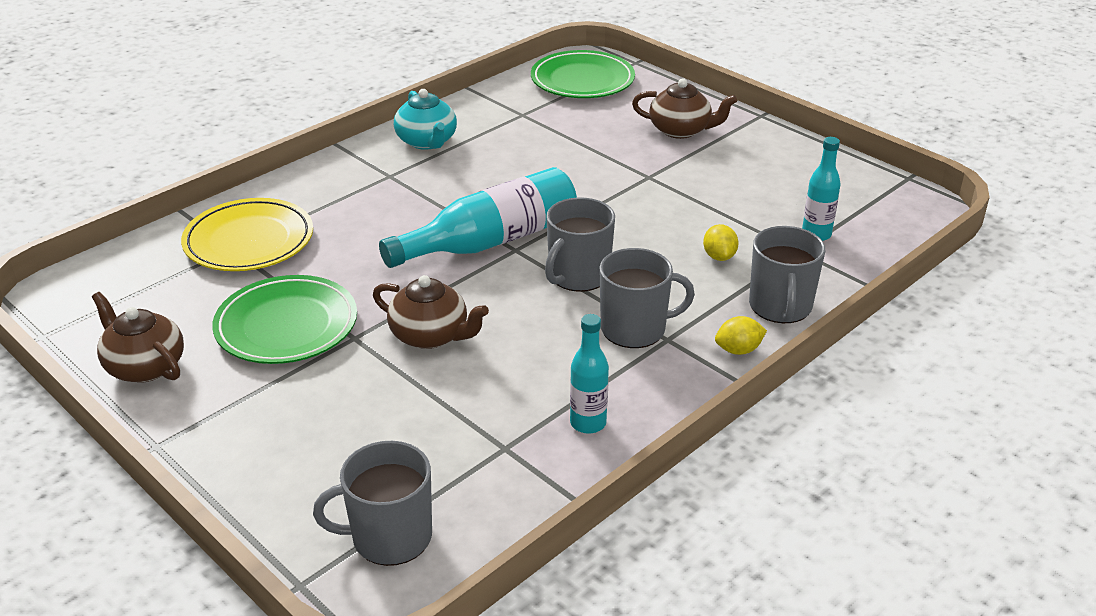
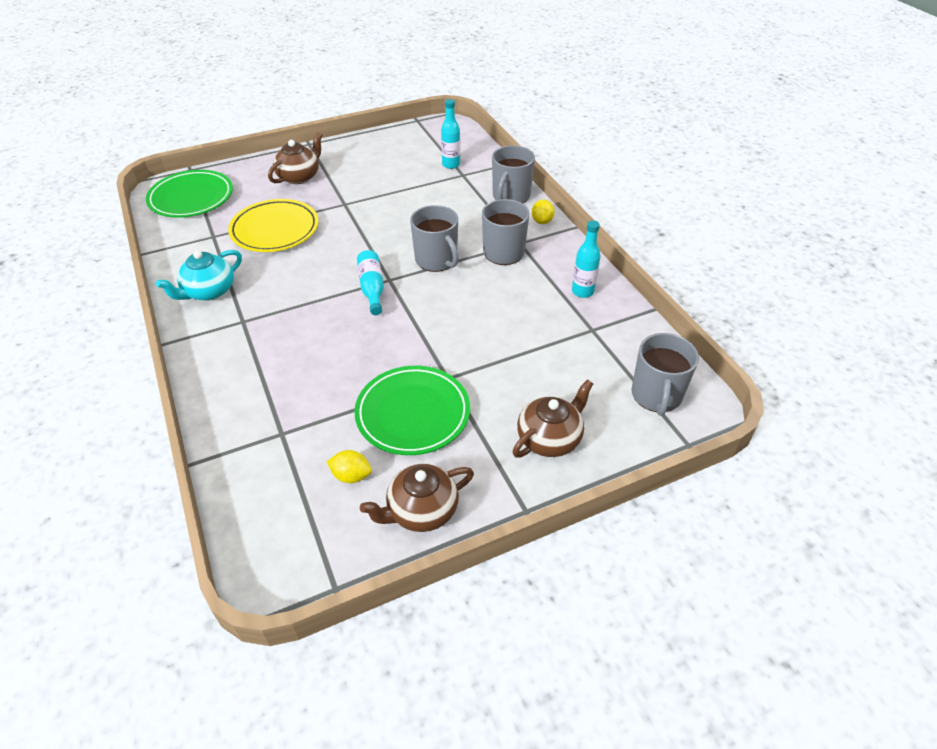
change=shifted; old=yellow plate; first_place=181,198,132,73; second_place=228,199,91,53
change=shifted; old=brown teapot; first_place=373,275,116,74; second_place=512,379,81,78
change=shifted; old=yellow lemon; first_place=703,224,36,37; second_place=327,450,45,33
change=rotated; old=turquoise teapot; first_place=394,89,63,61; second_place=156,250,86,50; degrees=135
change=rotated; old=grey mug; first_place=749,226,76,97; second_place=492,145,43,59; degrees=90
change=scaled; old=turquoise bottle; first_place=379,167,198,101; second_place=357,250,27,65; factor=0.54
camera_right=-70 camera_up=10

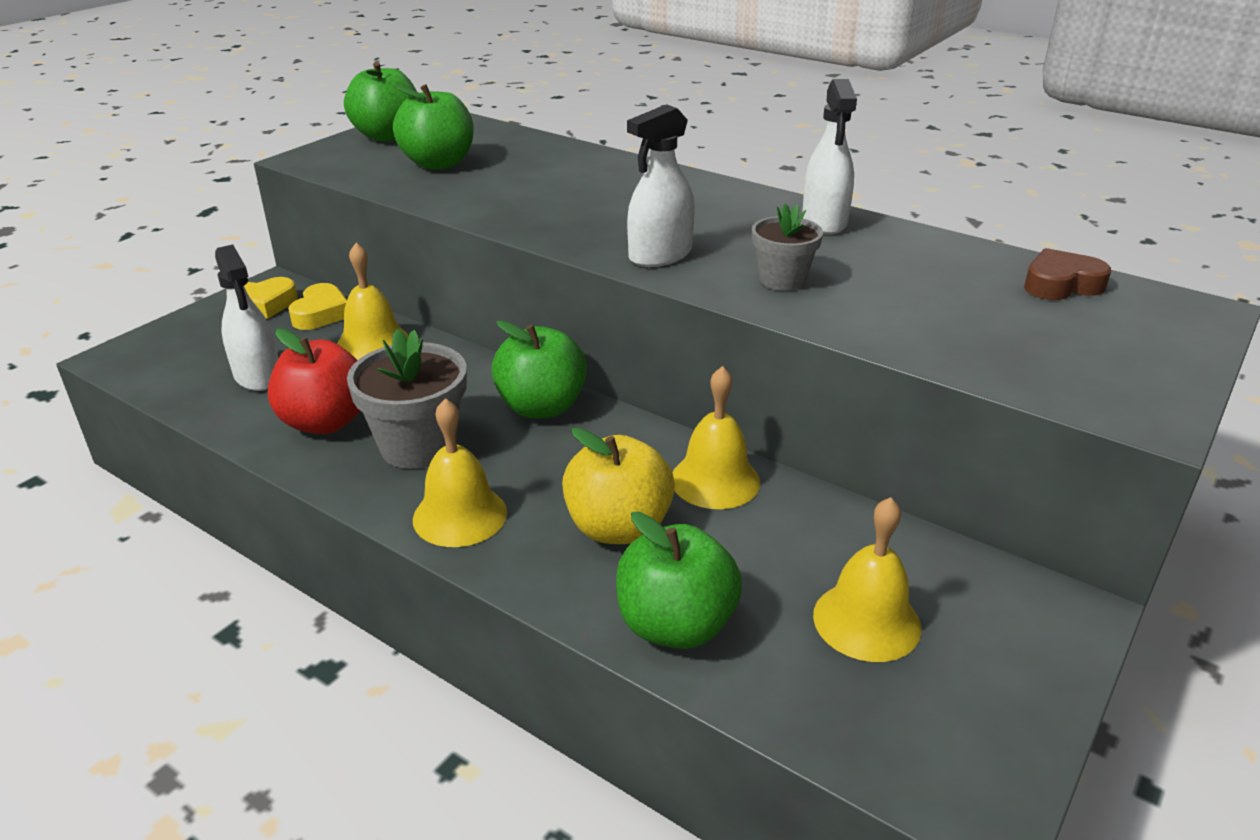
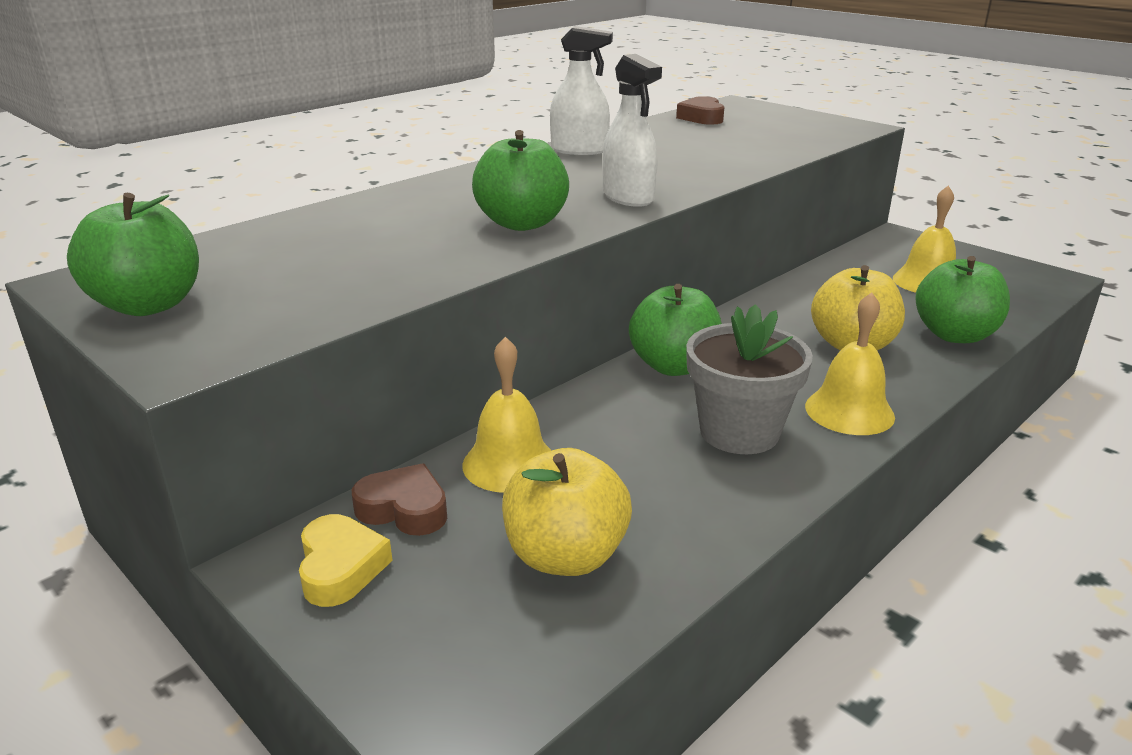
change=gone; old=red apple; first_place=268,329,92,105
change=gone; old=yellow bell; first_place=672,366,88,143
change=gone; old=grey flower pot; first_place=752,204,71,87
change=shifted; old=green apple; first_place=393,84,81,86; second_place=472,130,97,101
change=swapped; old=white spray bottle; new=yellow apple; first_place=215,245,63,146; second_place=502,448,130,128
change=repainted; old=yellow heart; new=brown heart; first_place=288,283,59,47; second_place=352,463,95,73
camera_right=-80 camera_up=-5

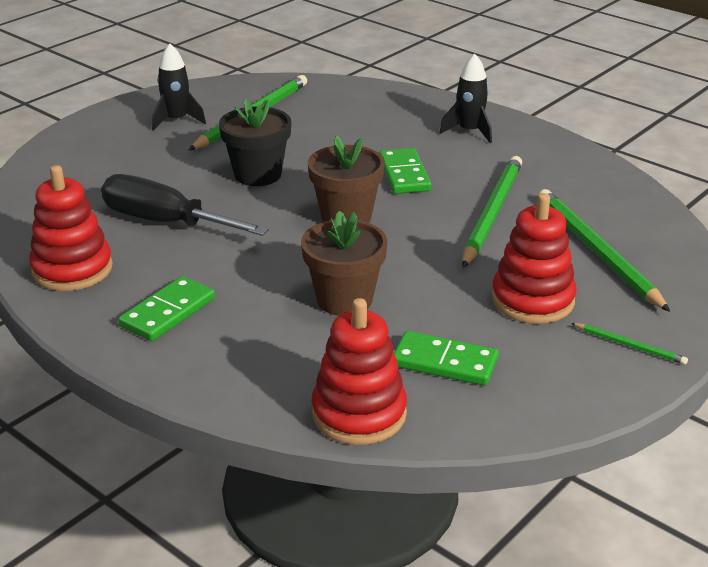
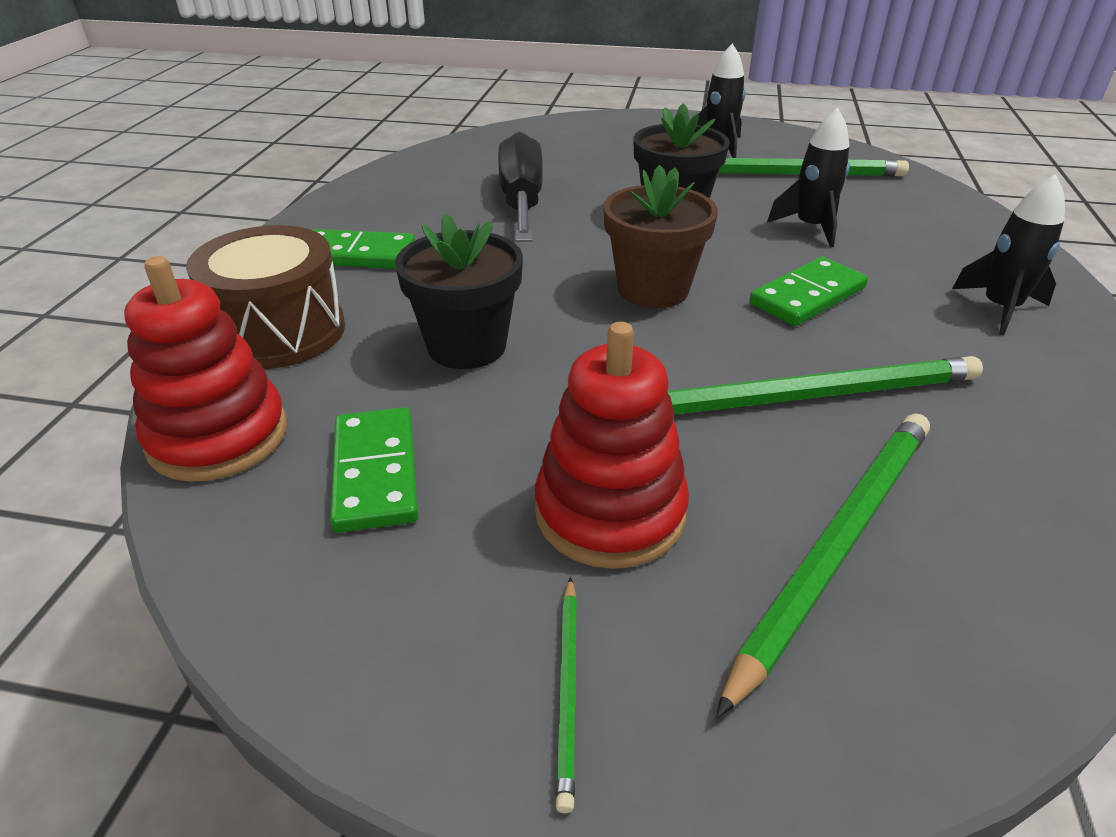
change=gone; old=red stacking toy; first_place=29,165,84,126
change=new; new=brown drum; second_place=186,225,159,144
change=new; new=black rocket; second_place=767,108,83,140
change=repainted; old=brown flower pot; new=black flower pot; first_place=301,211,87,105; second_place=395,213,128,156
camera_right=60 camera_up=5

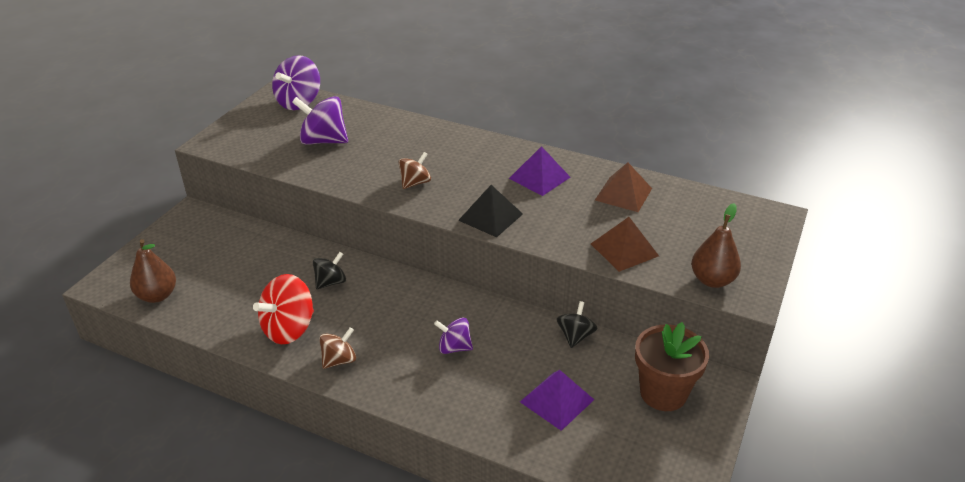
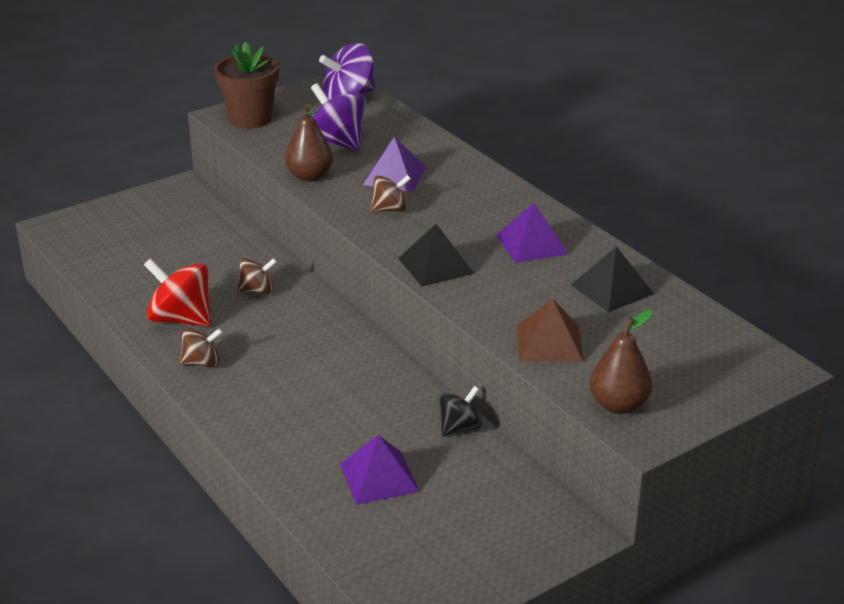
change=gone; old=purple spinning top; first_place=434,318,39,36
change=new; new=purple pyramid; second_place=363,136,63,55
change=shifted; old=brown pear; first_place=130,239,46,64; second_place=285,104,48,78
change=shifted; old=brown flower pot; first_place=635,322,74,89; second_place=214,42,65,87
change=repainted; old=black spinning top; new=brown spinning top; first_place=313,252,33,37; second_place=237,257,40,37
change=repainted; old=brown pyramid; new=black pyramid; first_place=595,162,57,50; second_place=571,247,83,65
change=rotated; old=red spinning top; first_place=253,274,61,70; second_place=144,259,67,68; degrees=45
camera_right=30 camera_up=-5

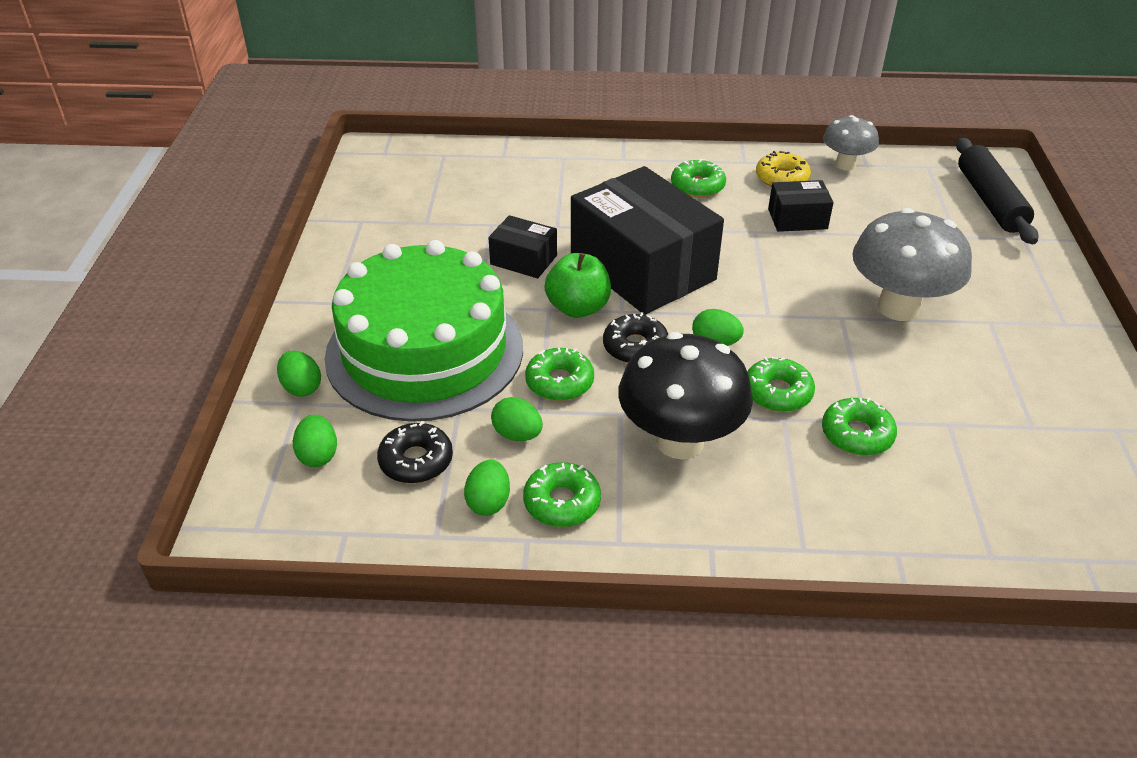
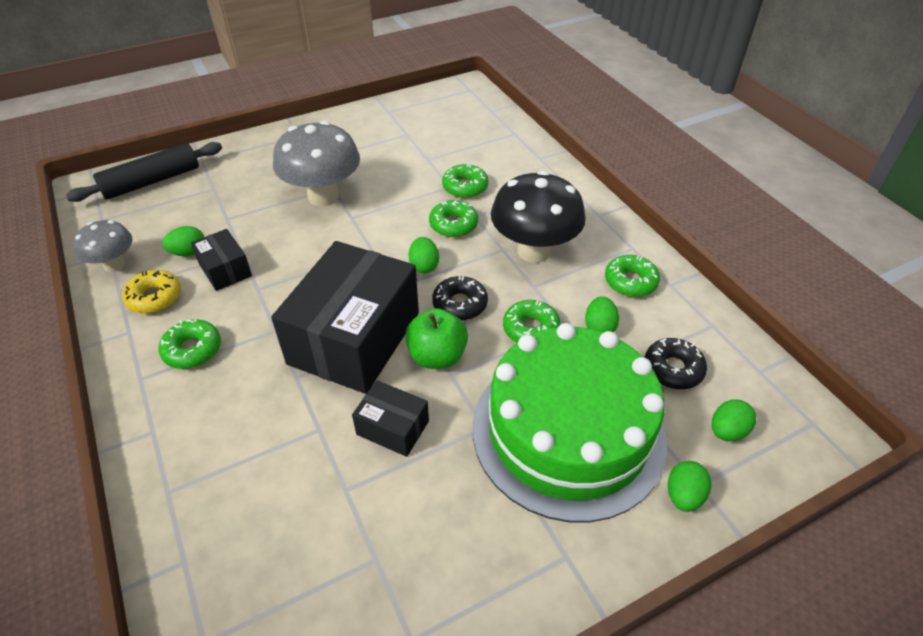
change=shifted; old=green egg; first_place=464,460,46,56; second_place=162,226,42,30
change=rotated; old=black box; first_place=489,215,68,63; second_place=352,380,77,77; degrees=-60
camera_right=-120 camera_up=5

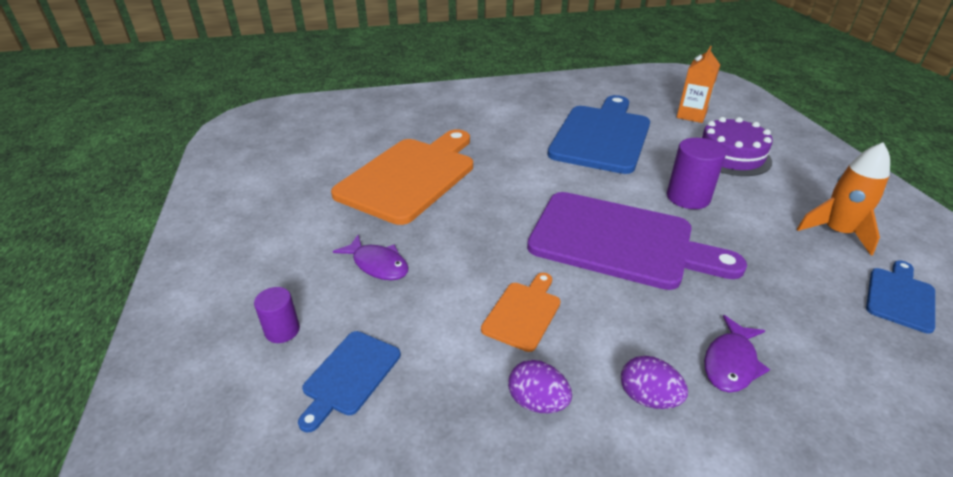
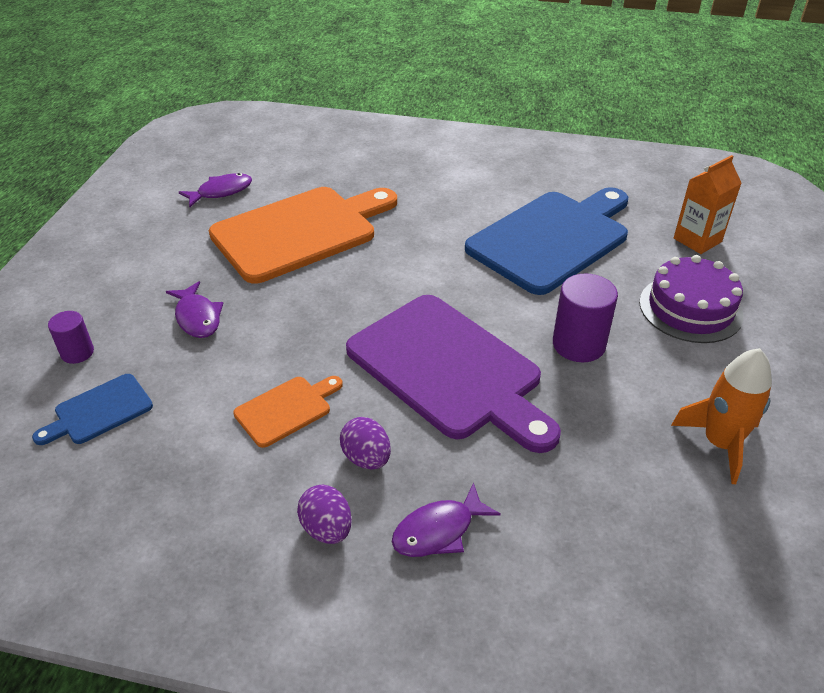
change=gone; old=blue cutting board; first_place=866,261,69,73
change=new; new=purple fish; second_place=179,173,73,34
change=shifted; old=purple egg; first_place=508,360,64,53; second_place=340,417,51,53
camera_right=25 camera_up=5

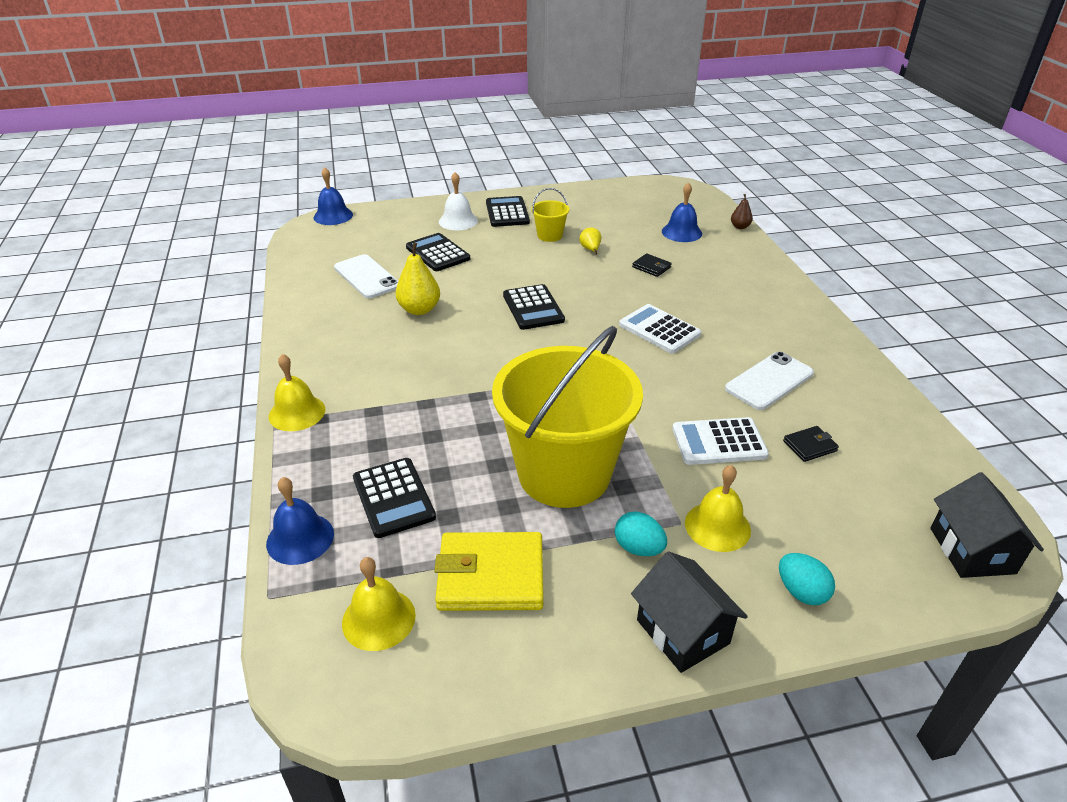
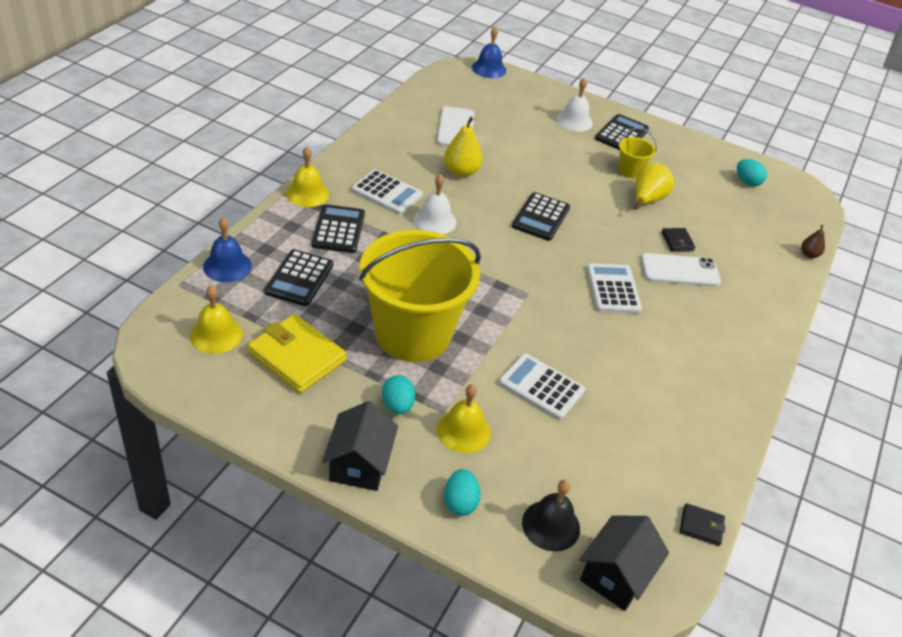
change=gone; old=blue bell; first_place=662,182,40,60
change=new; new=white calculator; second_place=351,169,72,46
change=new; new=white bell; second_place=413,174,44,60
change=new; new=black bell; second_place=522,480,58,72
change=new; new=turquoise egg; second_place=737,159,30,27
change=shifted; old=black calculator; first_place=406,233,64,38; second_place=312,204,53,49
change=shifted; old=white phone; first_place=725,352,89,58; second_place=640,253,81,34
change=shifted; old=black wallet; first_place=783,426,56,36; second_place=680,503,46,43
change=scaled; old=yellow pear; first_place=579,227,22,28; second_place=634,163,40,47; factor=1.77
camera_right=35 camera_up=5

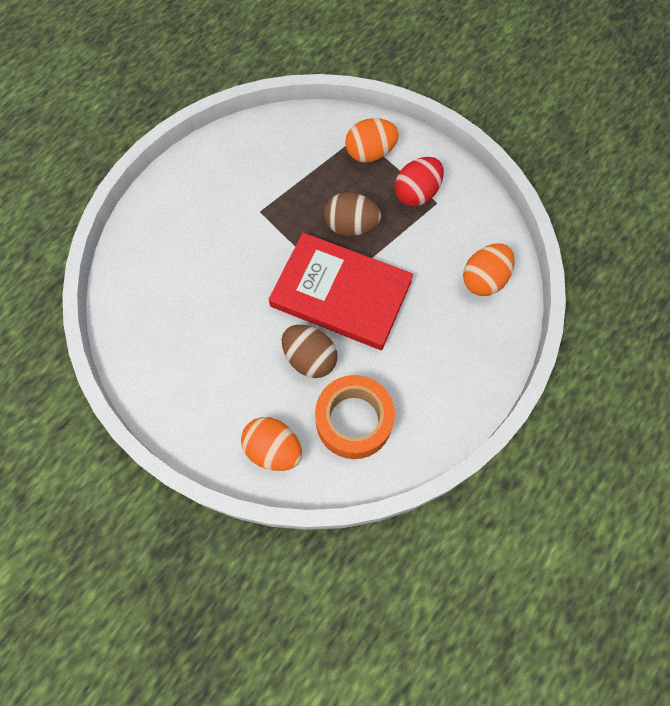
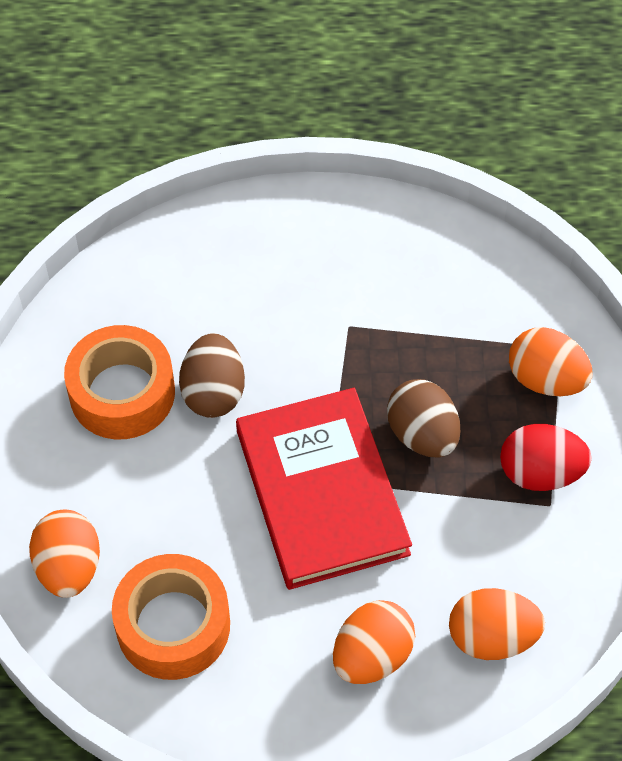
change=new; new=orange tape; second_place=64,325,111,114
change=new; new=orange egg; second_place=333,600,82,84
change=shifted; old=brown egg; first_place=282,325,56,53; second_place=179,333,66,85
camera_right=50 camera_up=-10

